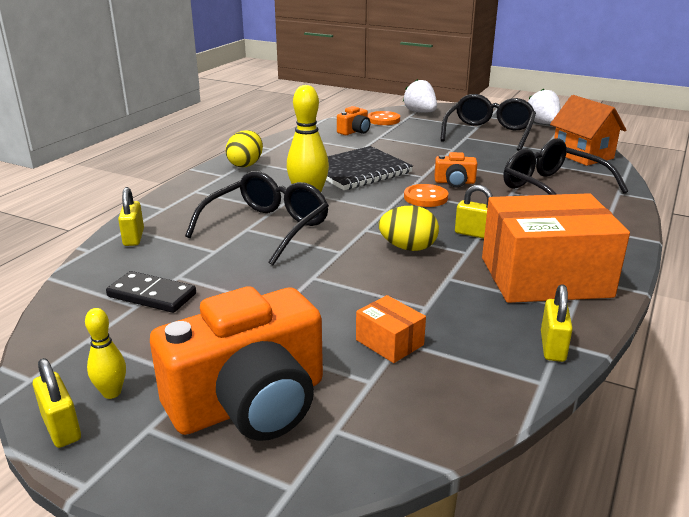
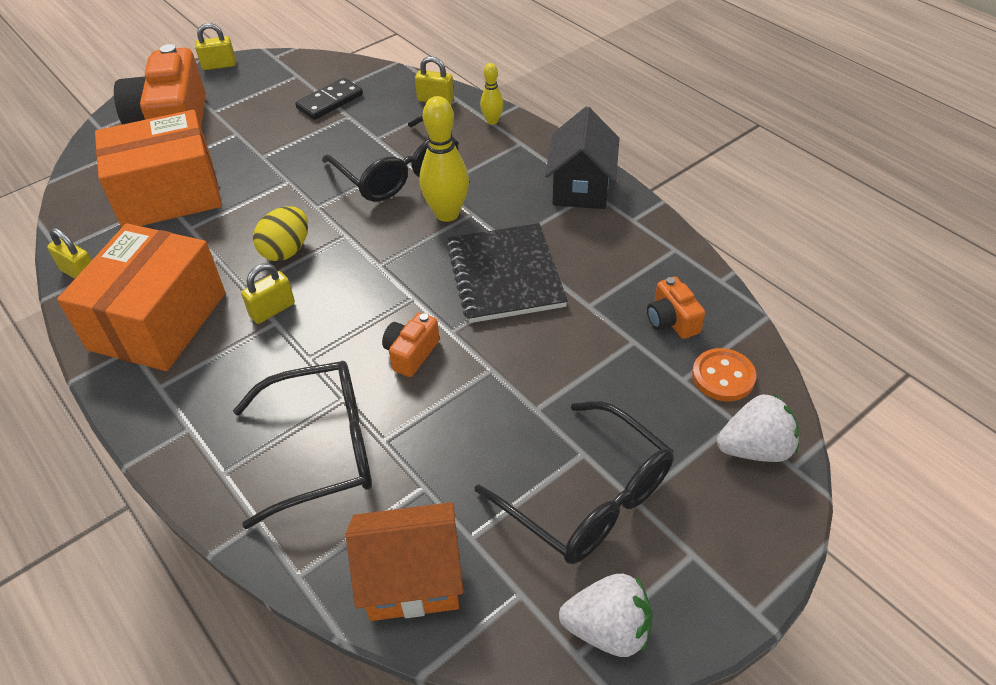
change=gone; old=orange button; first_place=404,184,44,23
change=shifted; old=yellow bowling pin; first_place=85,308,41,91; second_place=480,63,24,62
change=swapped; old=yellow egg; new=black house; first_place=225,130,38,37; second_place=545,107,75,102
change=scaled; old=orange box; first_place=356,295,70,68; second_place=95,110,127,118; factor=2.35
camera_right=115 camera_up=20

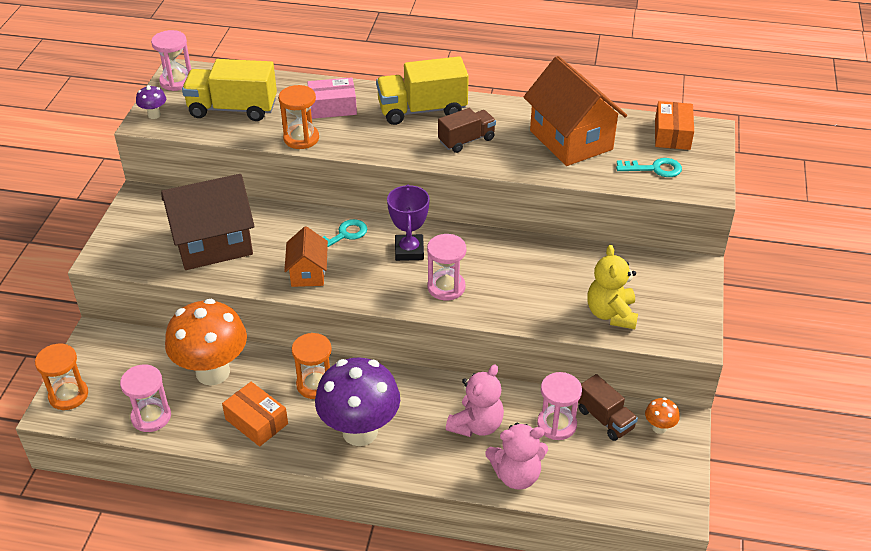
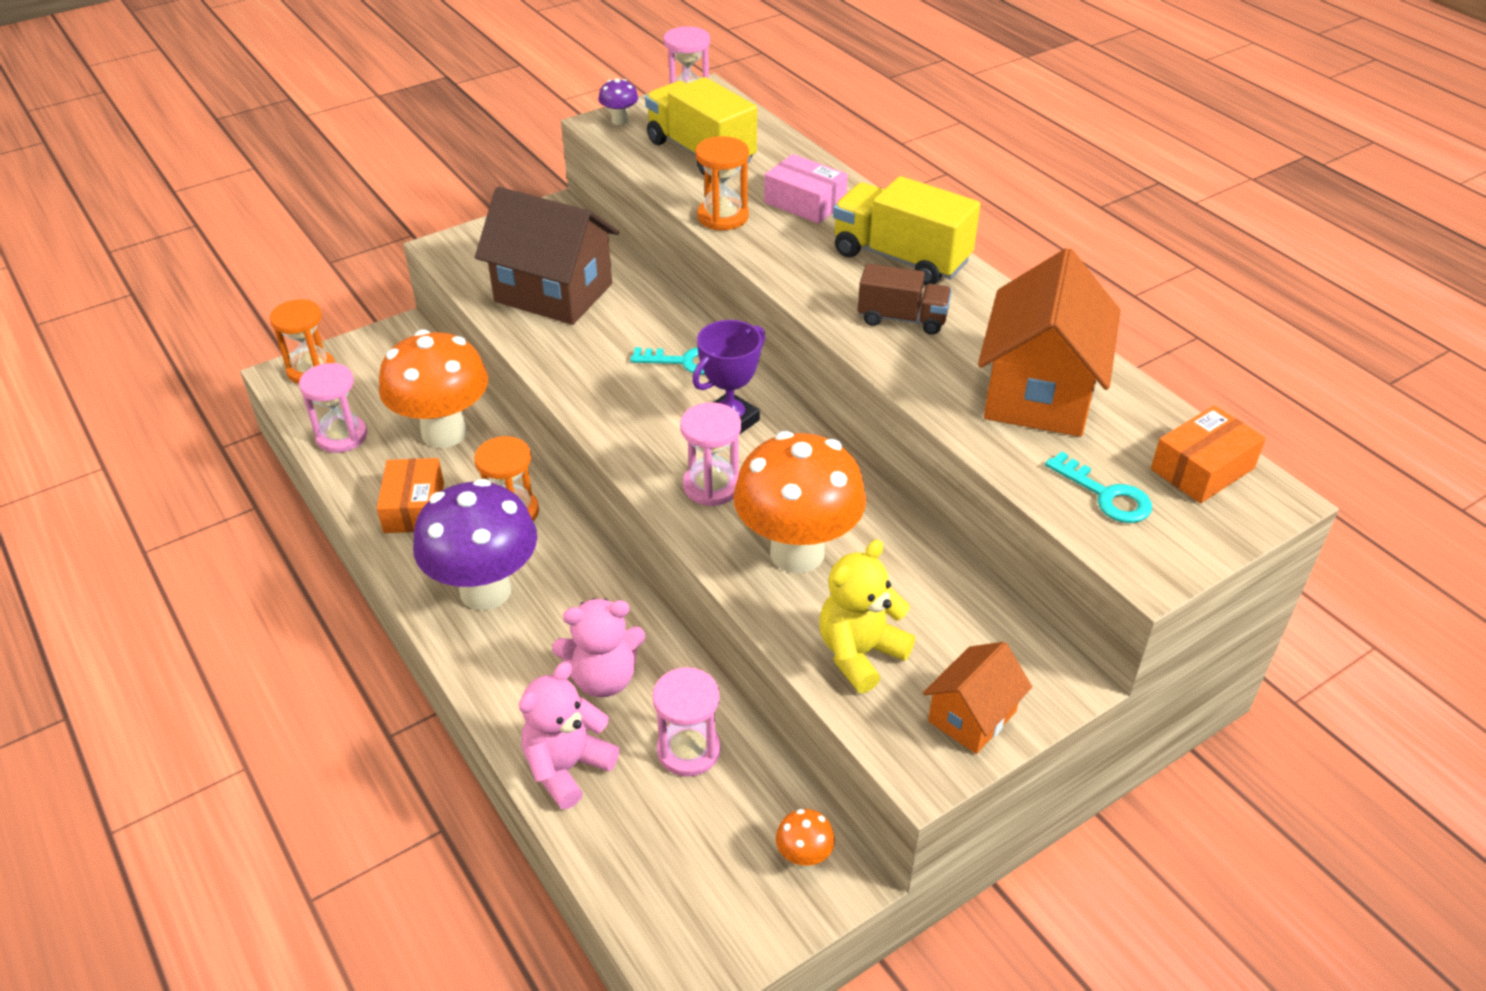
change=gone; old=brown truck; first_place=578,374,60,67
change=new; new=orange mushroom; second_place=733,431,133,142
change=shifted; old=orange house; first_place=284,226,44,61; second_place=923,642,109,112
change=rotated; old=pink teddy bear; first_place=485,423,63,66; second_place=519,662,100,147; degrees=90
camera_right=45 camera_up=0

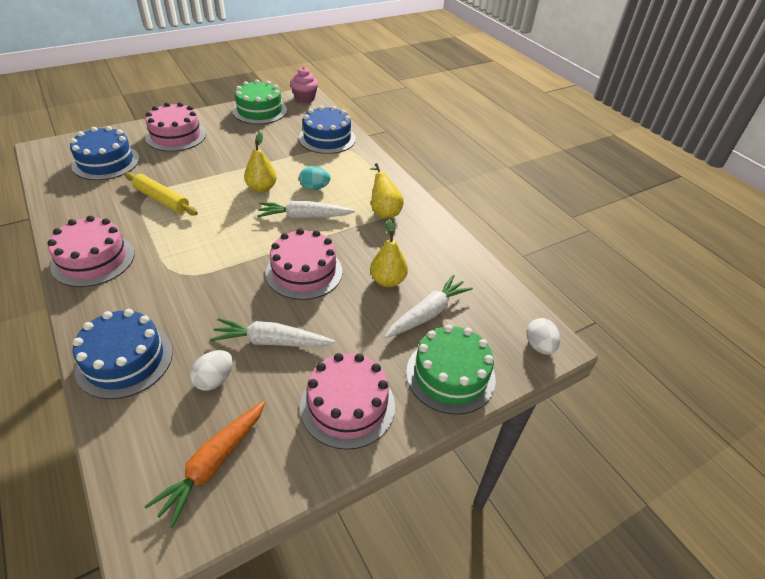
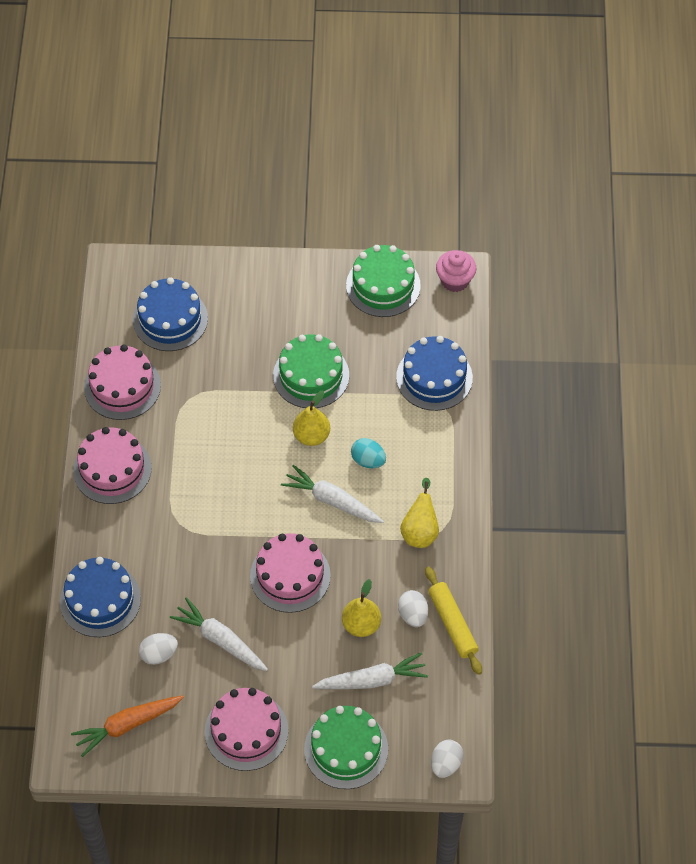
change=new; new=green cake; second_place=273,334,76,74
change=new; new=white egg; second_place=398,590,30,37
change=shifted; old=yellow rolling pin; first_place=125,172,73,44; second_place=425,567,57,108
change=shifted; old=pink cake; first_place=145,102,61,49; second_place=84,345,77,75
camera_right=35 camera_up=15

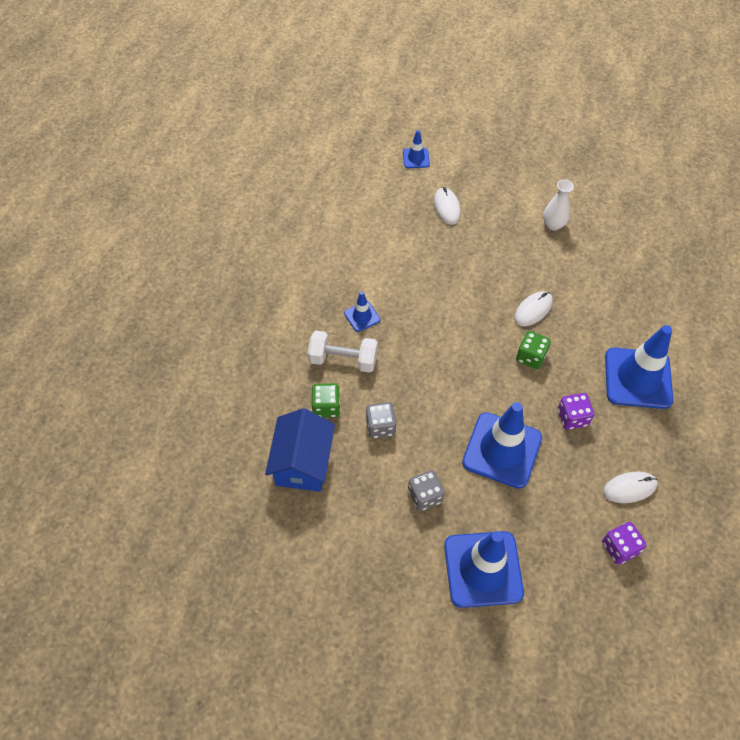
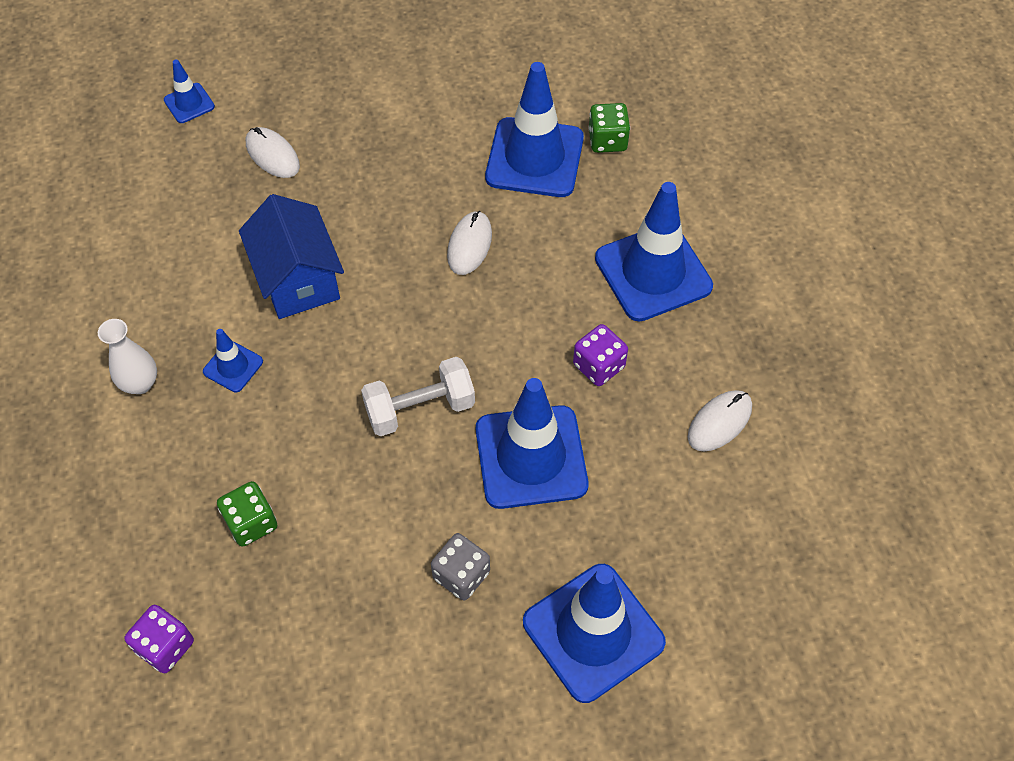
change=gone; old=grey dice; first_place=365,402,31,37
change=new; new=blue traffic cone; second_place=485,62,99,135
change=shifted; old=blue house; first_place=265,408,70,84; second_place=239,194,105,125
change=shifted; old=white dumbbell; first_place=308,331,70,41; second_place=361,357,114,79
change=shifted; old=green dice; first_place=516,331,35,38; second_place=588,103,42,50
change=shifted; old=white vase; first_place=543,180,31,51; second_place=98,319,59,75
change=shifted; old=purple dice; first_place=602,522,44,42; second_place=124,605,70,68
camera_right=-30 camera_up=0

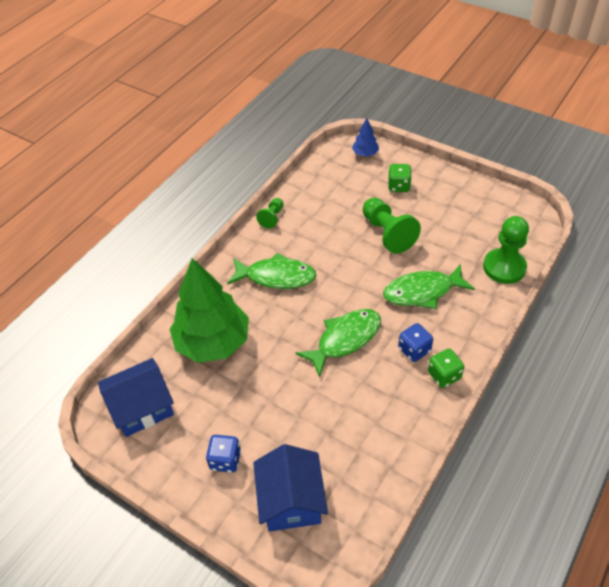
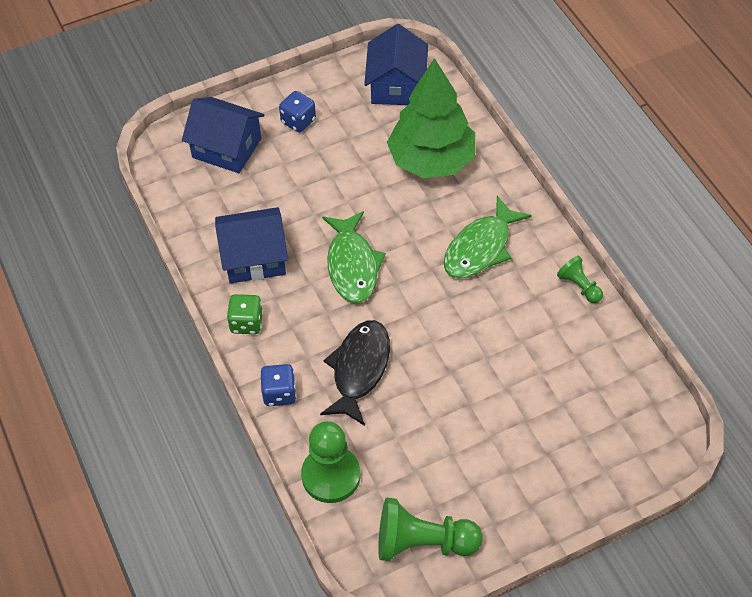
change=gone; old=blue tree; first_place=352,118,27,39
change=gone; old=green dice; first_place=388,164,24,28
change=new; new=blue house; second_place=215,207,73,76
change=shifted; old=green pawn; first_place=363,198,58,56; second_place=378,498,105,63
change=shifted; old=blue dice; first_place=398,323,35,39; second_place=260,364,36,42
change=repainted; old=green fish; new=black fish; first_place=383,264,92,45; second_place=320,320,70,106
camera_right=120 camera_up=5

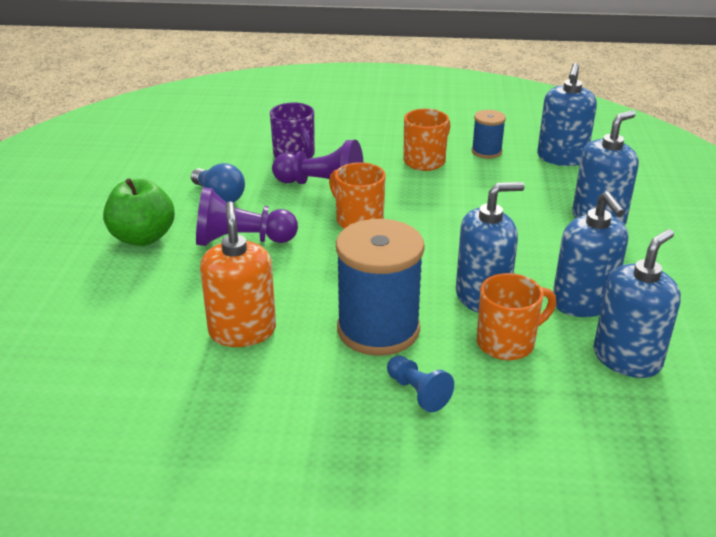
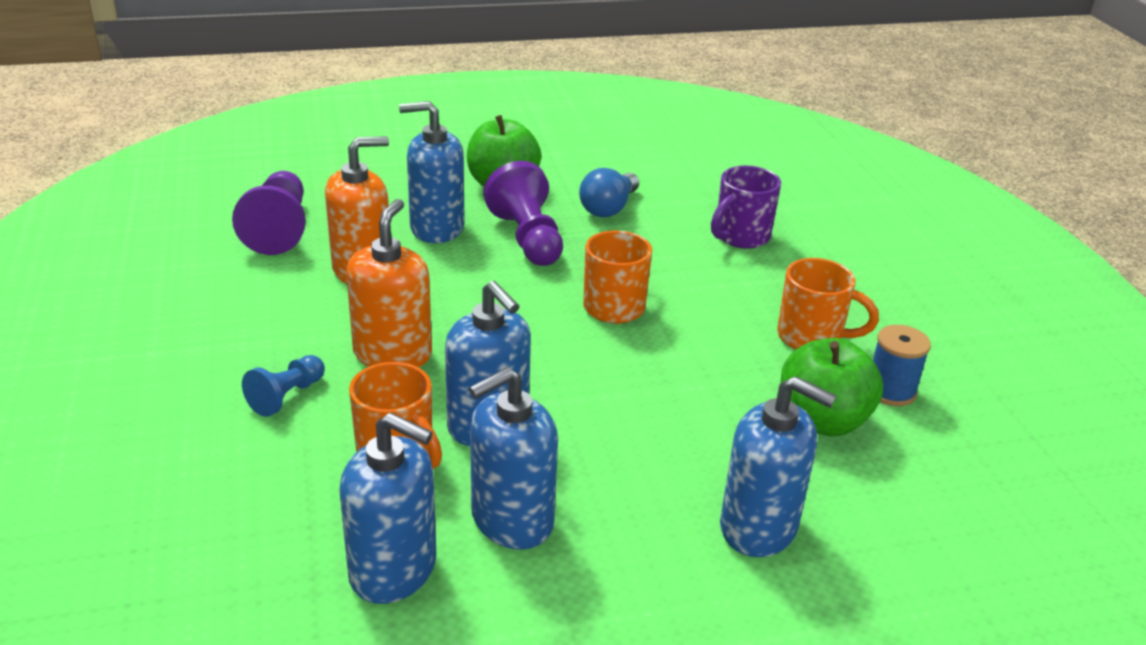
change=new; new=green apple; second_place=781,338,102,98
change=shifted; old=purple pawn; first_place=272,140,92,44; second_place=232,171,74,84
change=shifted; old=blue soap dispenser; first_place=537,63,60,103; second_place=399,101,66,142
change=swapped; old=blue spool; new=orange soap dispenser; first_place=336,219,89,137; second_place=346,199,86,168
camera_right=70 camera_up=0

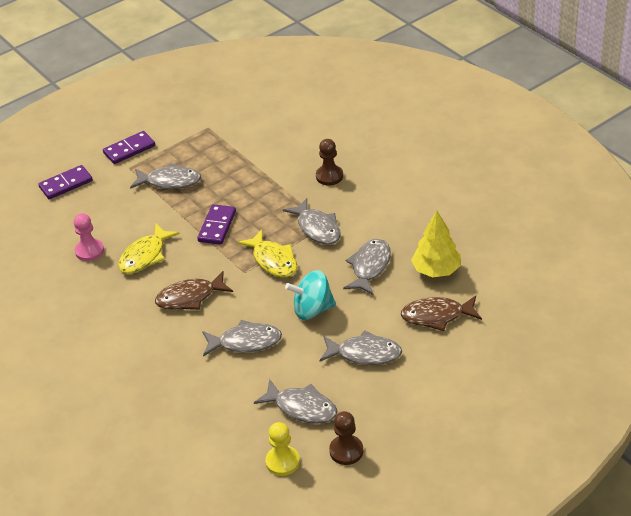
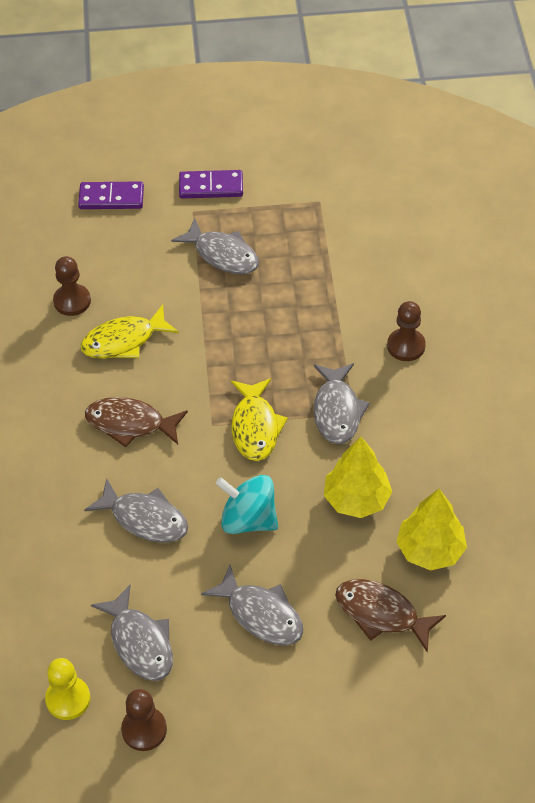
change=gone; old=purple domino; first_place=197,204,39,41
change=swapped; old=grey fish; new=yellow tree; first_place=343,239,48,56; second_place=324,436,68,82
change=repainted; old=pink pawn; new=brown pawn; first_place=74,213,30,48; second_place=53,256,38,60
camera_right=30 camera_up=10

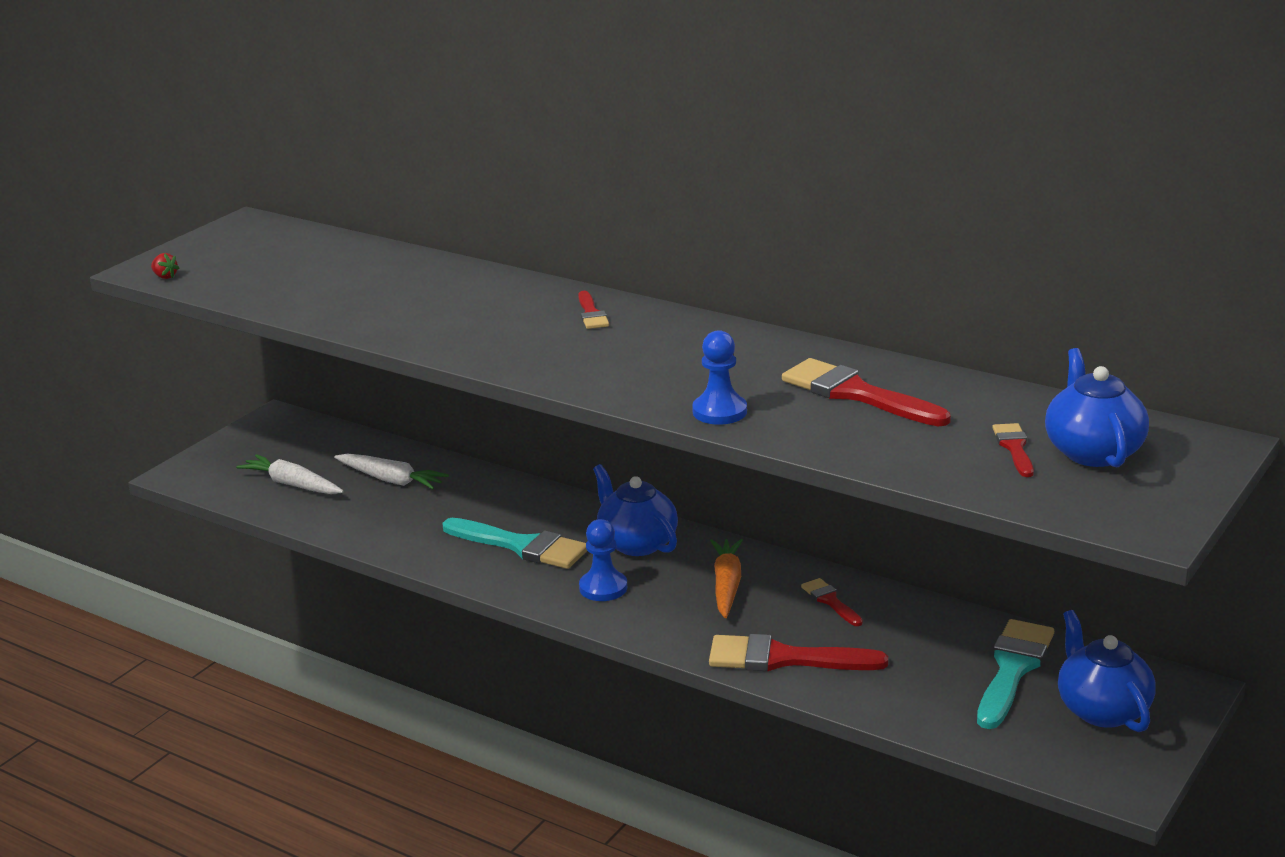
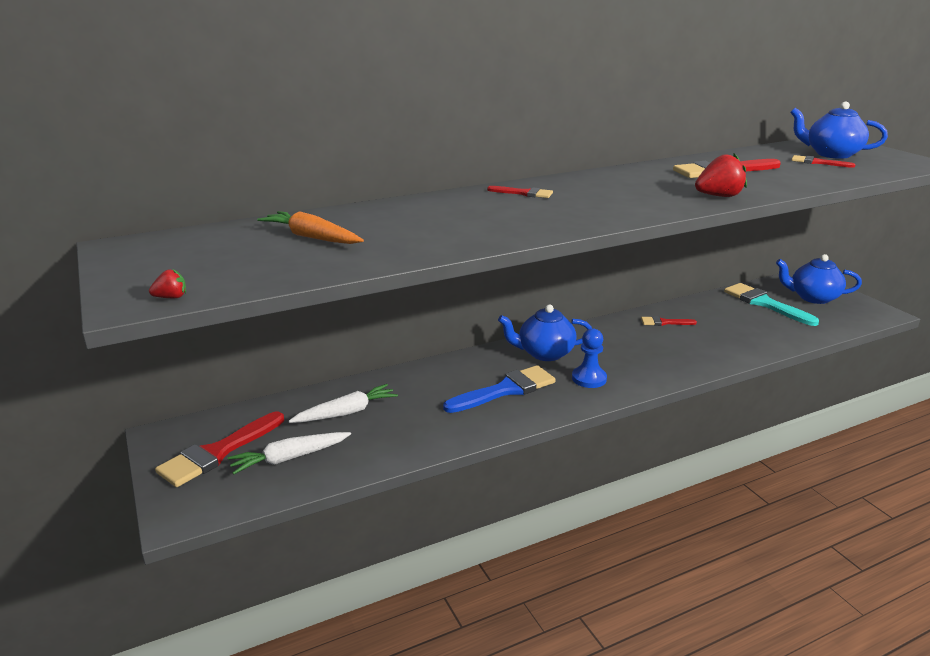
change=shifted; old=red brush; first_place=709,634,179,37; second_place=155,412,129,75
change=shifted; old=orange carrot; first_place=710,539,33,79; second_place=257,211,107,33
change=swapped; old=blue pawn; new=red strawberry; first_place=692,330,55,95; second_place=695,153,52,44
change=repainted; old=turquoise brush; new=blue brush; first_place=442,518,145,51; second_place=443,365,113,48
camera_right=-60 camera_up=0

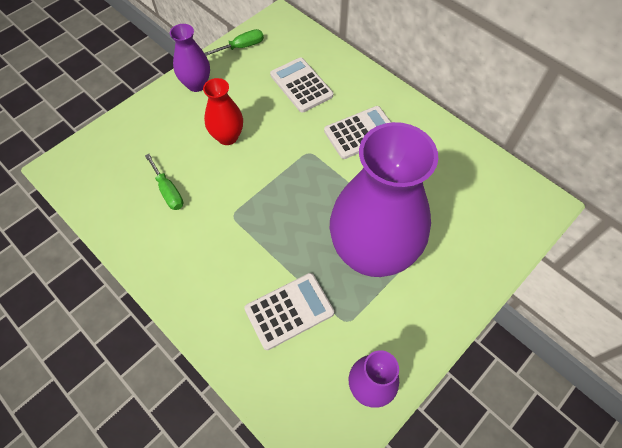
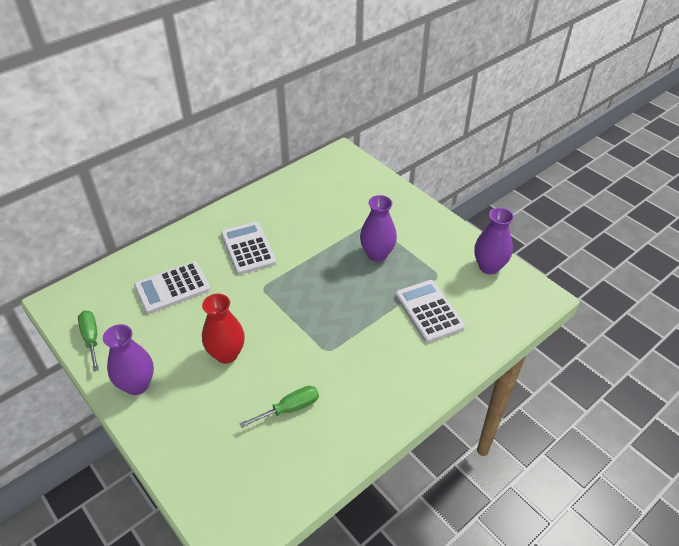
change=scaled; old=purple vase; first_place=330,122,108,155; second_place=360,195,37,66; factor=0.47
camera_right=-85 camera_up=-15

